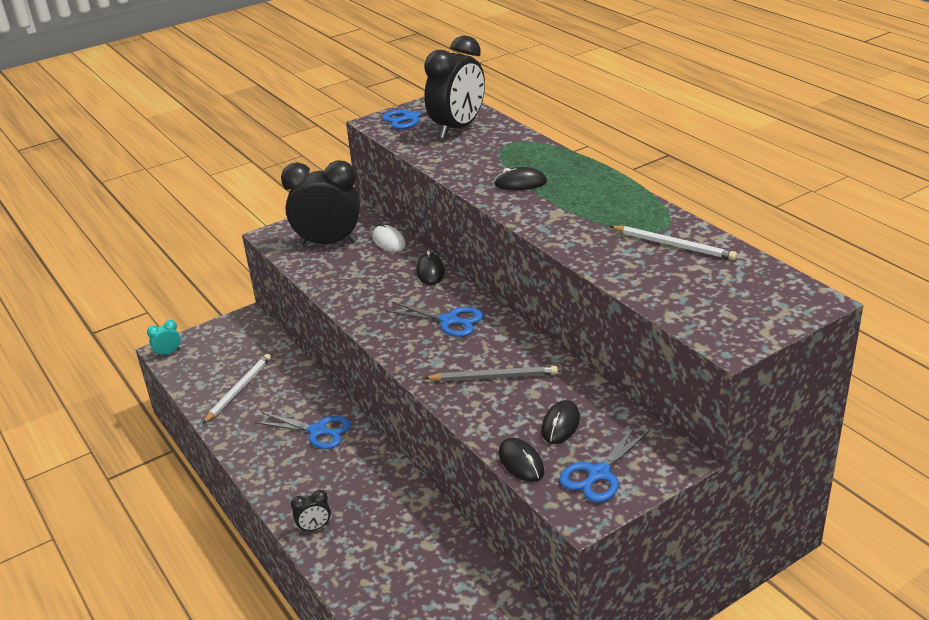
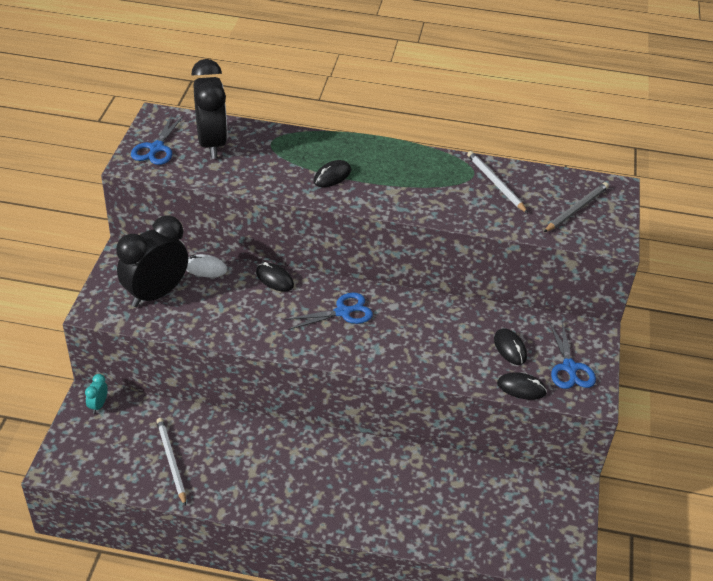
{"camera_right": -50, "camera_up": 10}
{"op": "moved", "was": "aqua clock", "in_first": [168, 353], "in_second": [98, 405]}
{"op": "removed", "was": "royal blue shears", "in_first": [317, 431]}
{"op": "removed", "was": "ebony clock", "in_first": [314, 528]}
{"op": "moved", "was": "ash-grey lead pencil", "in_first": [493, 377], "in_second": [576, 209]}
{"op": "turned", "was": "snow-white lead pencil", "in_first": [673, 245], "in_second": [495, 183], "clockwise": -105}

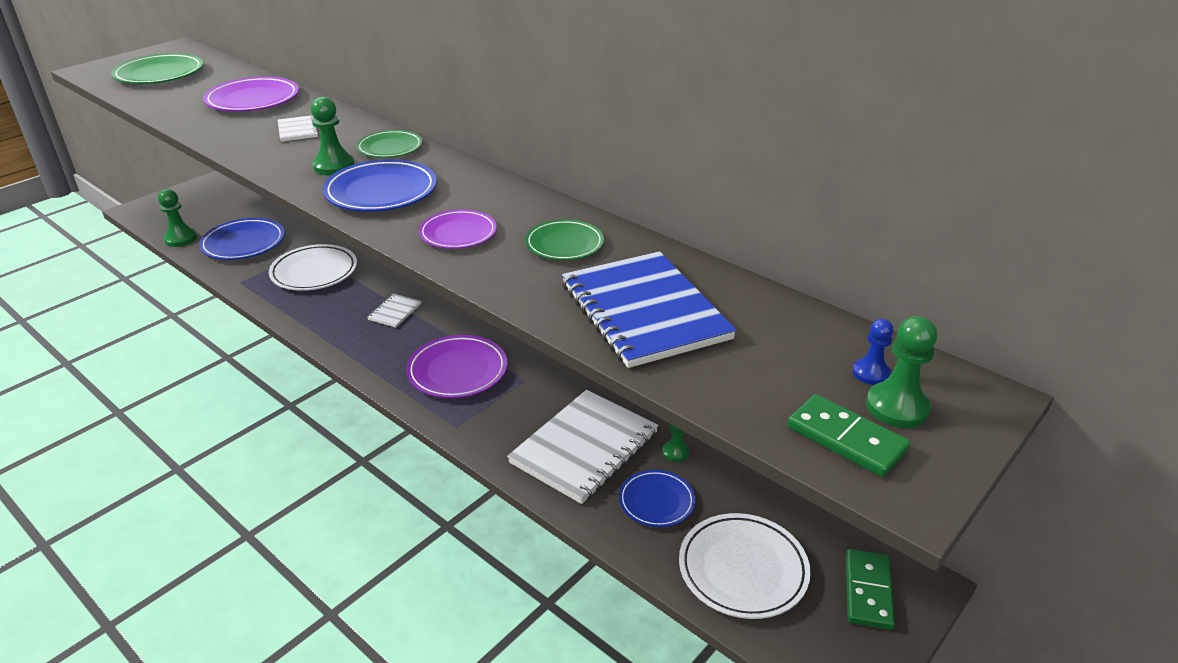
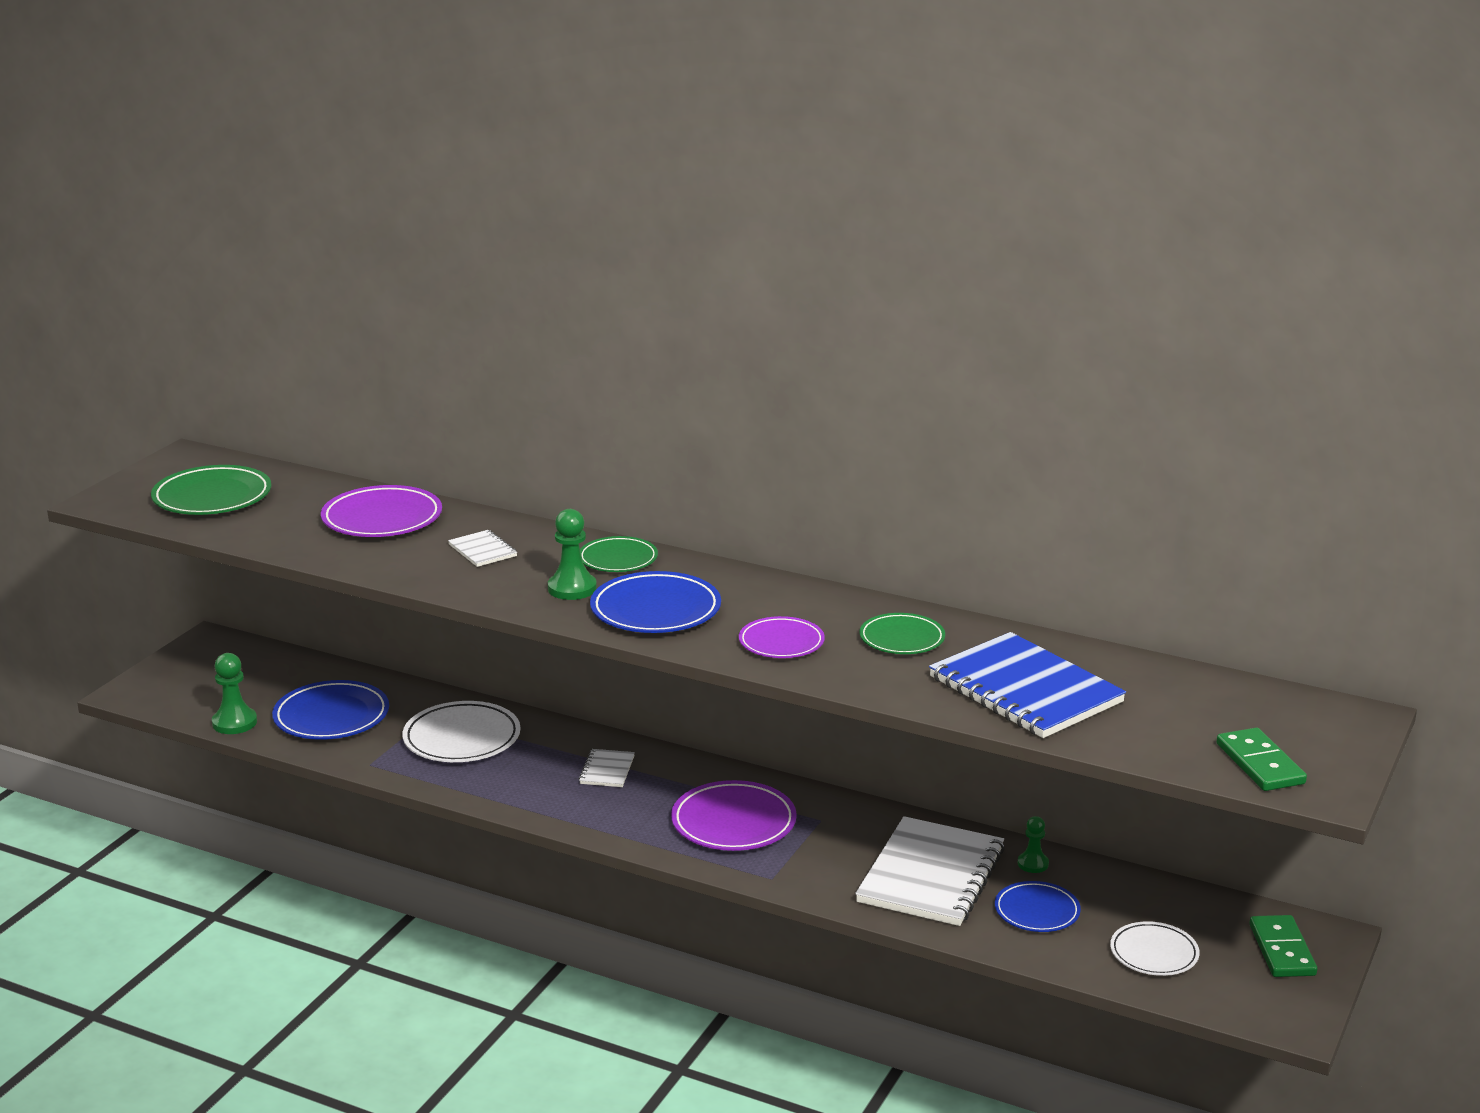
{"camera_right": -15, "camera_up": -10}
{"op": "resized", "was": "snow-white plate", "in_first": [743, 569], "in_second": [1154, 953], "ratio": 0.64}
{"op": "turned", "was": "green domino", "in_first": [846, 439], "in_second": [1259, 764], "clockwise": 45}
{"op": "removed", "was": "royal blue pawn", "in_first": [871, 373]}
{"op": "removed", "was": "green pawn", "in_first": [897, 407]}

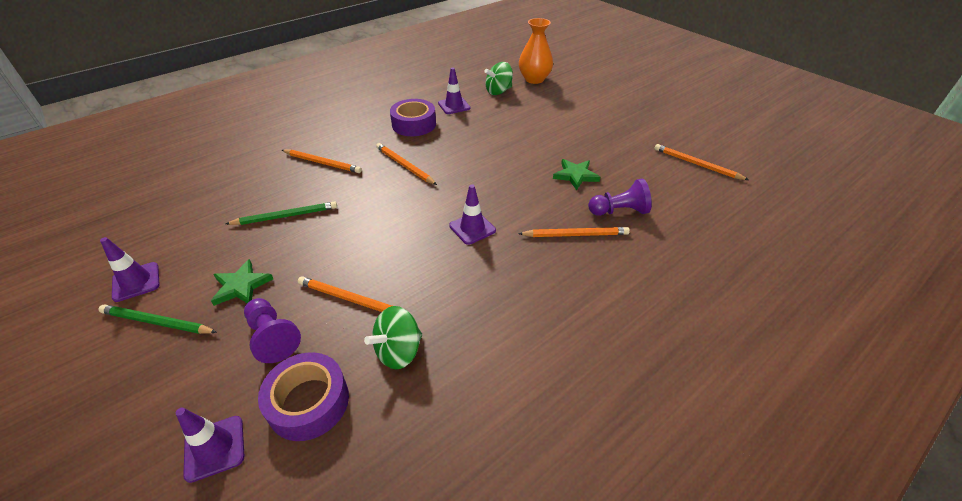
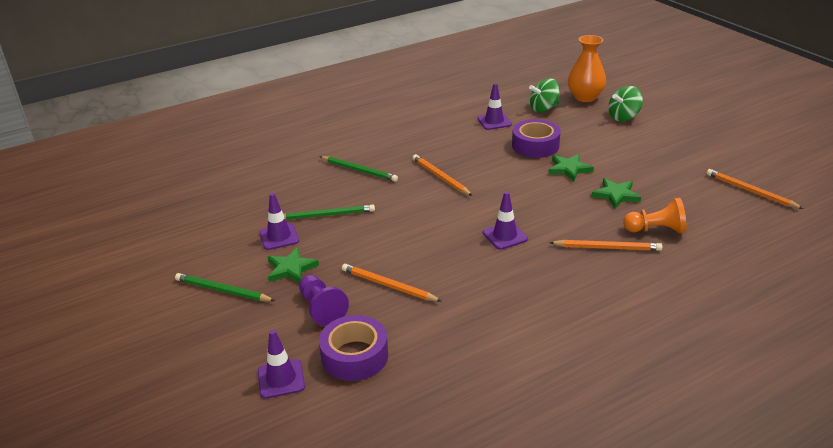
{"camera_right": 10, "camera_up": -10}
{"op": "moved", "was": "violet safety cone", "in_first": [136, 282], "in_second": [279, 237]}
{"op": "recoloured", "was": "orange lead pencil", "now": "green lead pencil", "in_first": [322, 163], "in_second": [359, 170]}
{"op": "moved", "was": "green whirligig", "in_first": [398, 351], "in_second": [623, 117]}
{"op": "moved", "was": "violet sticky tape", "in_first": [414, 124], "in_second": [535, 146]}
{"op": "recoloured", "was": "violet pawn", "now": "orange pawn", "in_first": [619, 211], "in_second": [656, 230]}
{"op": "added", "now": "green star shape", "in_second": [569, 169]}

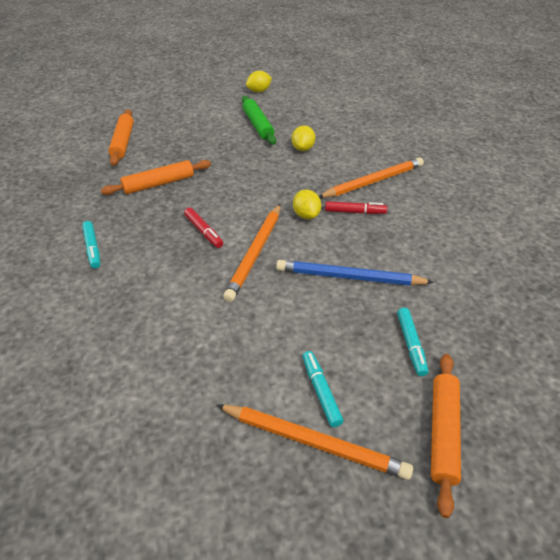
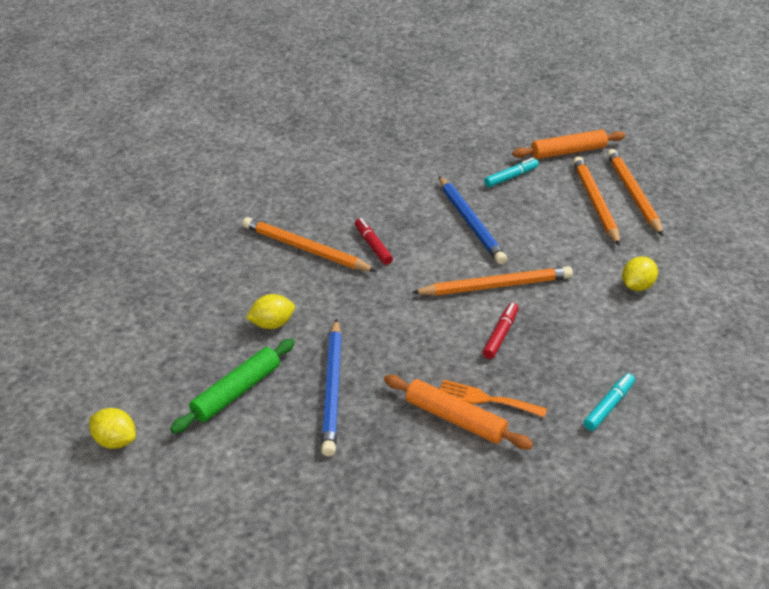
{"camera_right": -120, "camera_up": -5}
{"op": "removed", "was": "orange pastry roller", "in_first": [123, 142]}
{"op": "moved", "was": "yellow toy lemon", "in_first": [306, 215], "in_second": [637, 286]}
{"op": "replaced", "was": "aqua marker pen", "now": "orange lead pencil", "in_first": [321, 391], "in_second": [595, 202]}
{"op": "added", "now": "royal blue lead pencil", "in_second": [332, 389]}
{"op": "added", "now": "orange table fork", "in_second": [486, 399]}

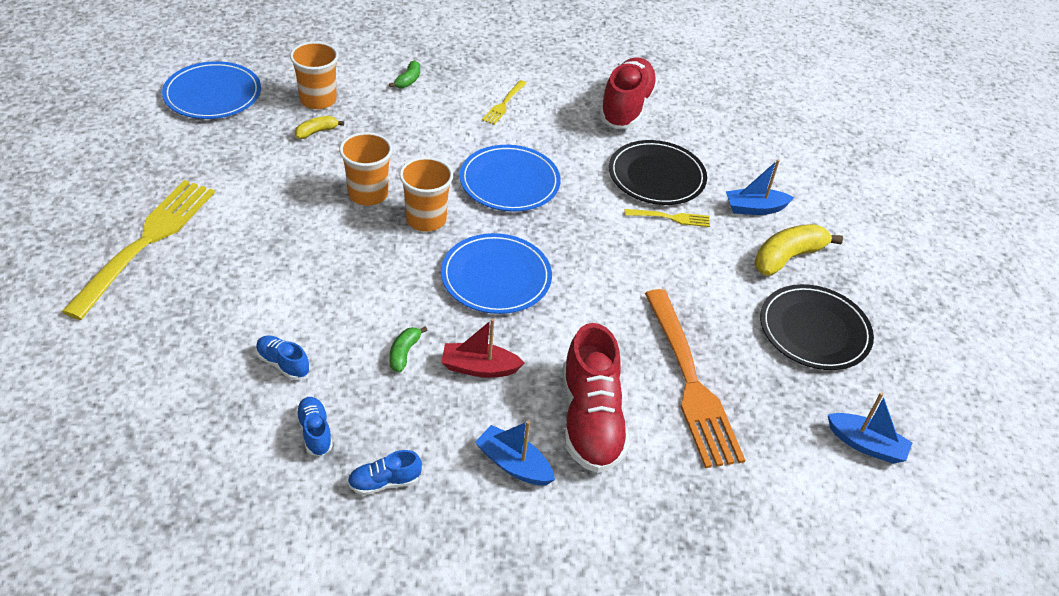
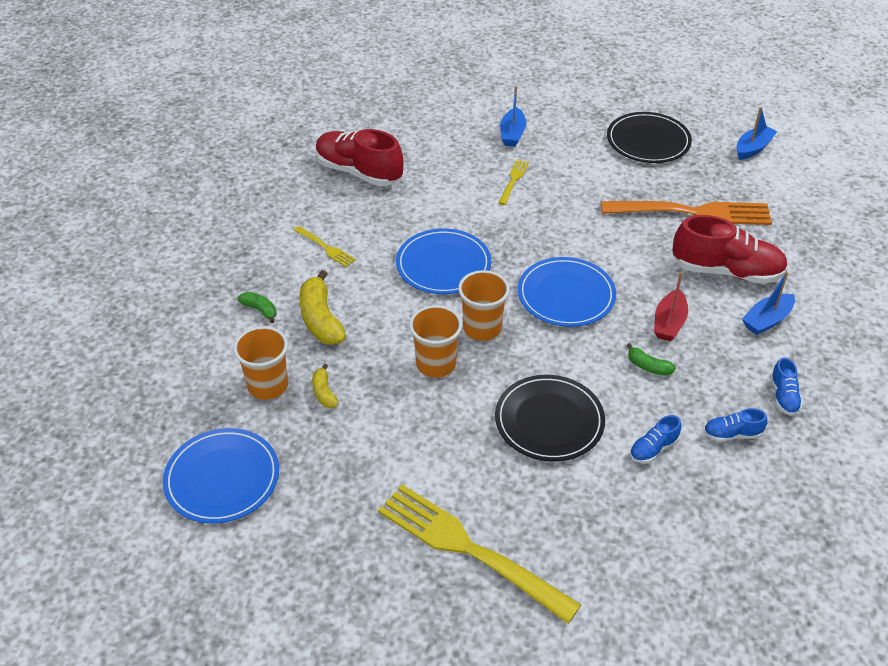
{"camera_right": -70, "camera_up": 0}
{"op": "moved", "was": "ebony plate", "in_first": [656, 176], "in_second": [549, 421]}
{"op": "moved", "was": "yellow toy banana", "in_first": [787, 257], "in_second": [321, 319]}

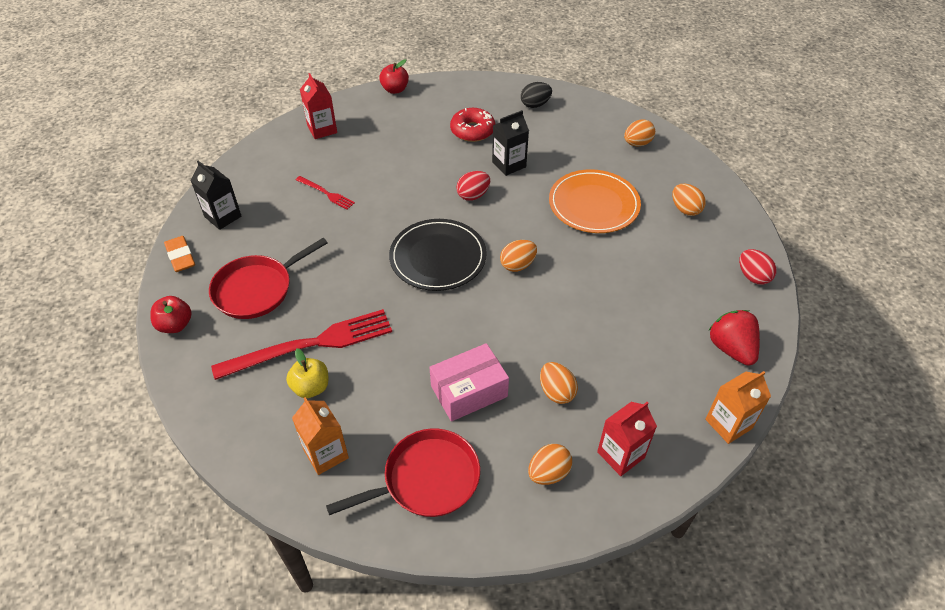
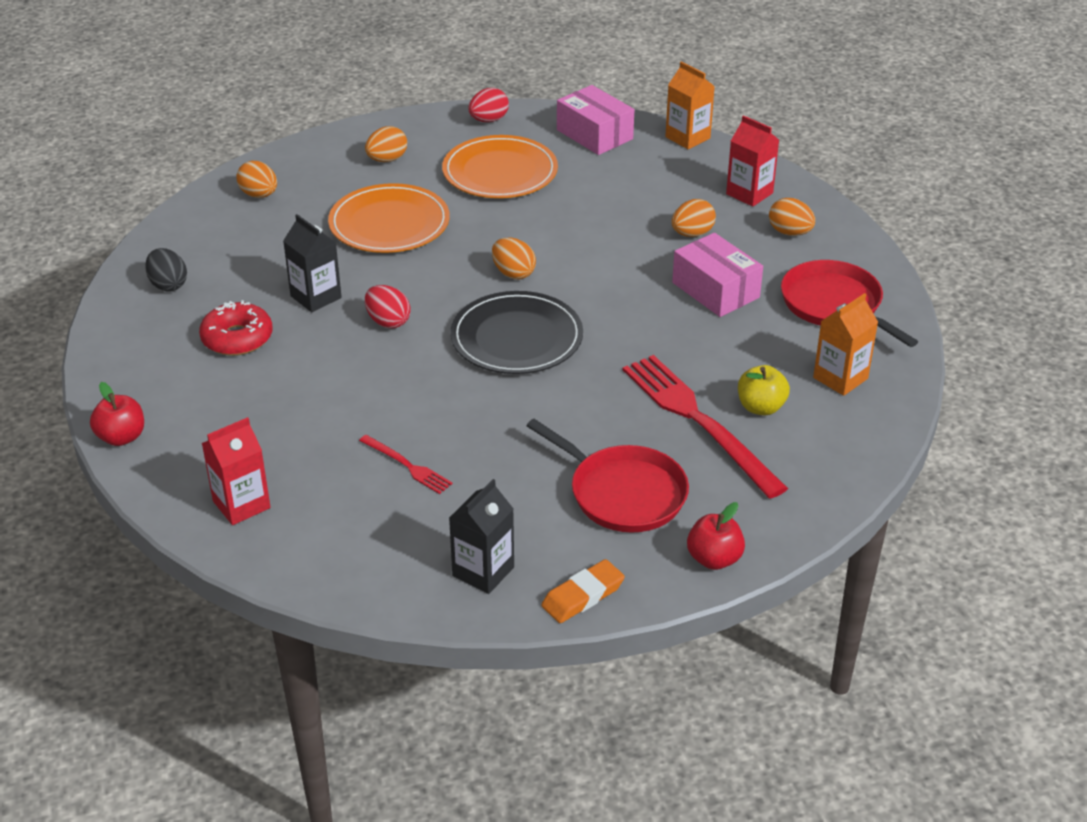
{"camera_right": -100, "camera_up": -10}
{"op": "turned", "was": "red table fork", "in_first": [326, 193], "in_second": [407, 466], "clockwise": 105}
{"op": "replaced", "was": "red berry", "now": "rose-pink box", "in_first": [731, 348], "in_second": [594, 134]}
{"op": "added", "now": "orange plate", "in_second": [500, 172]}

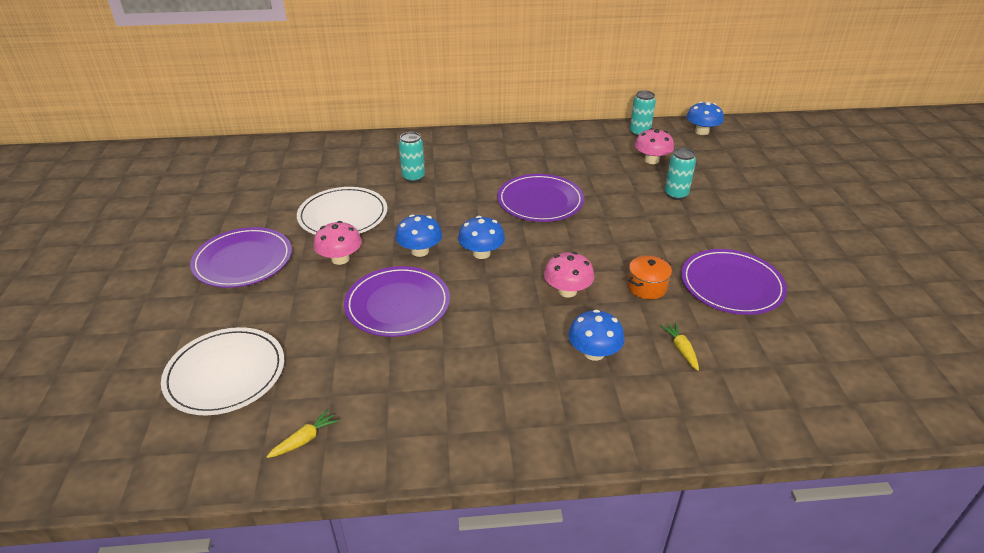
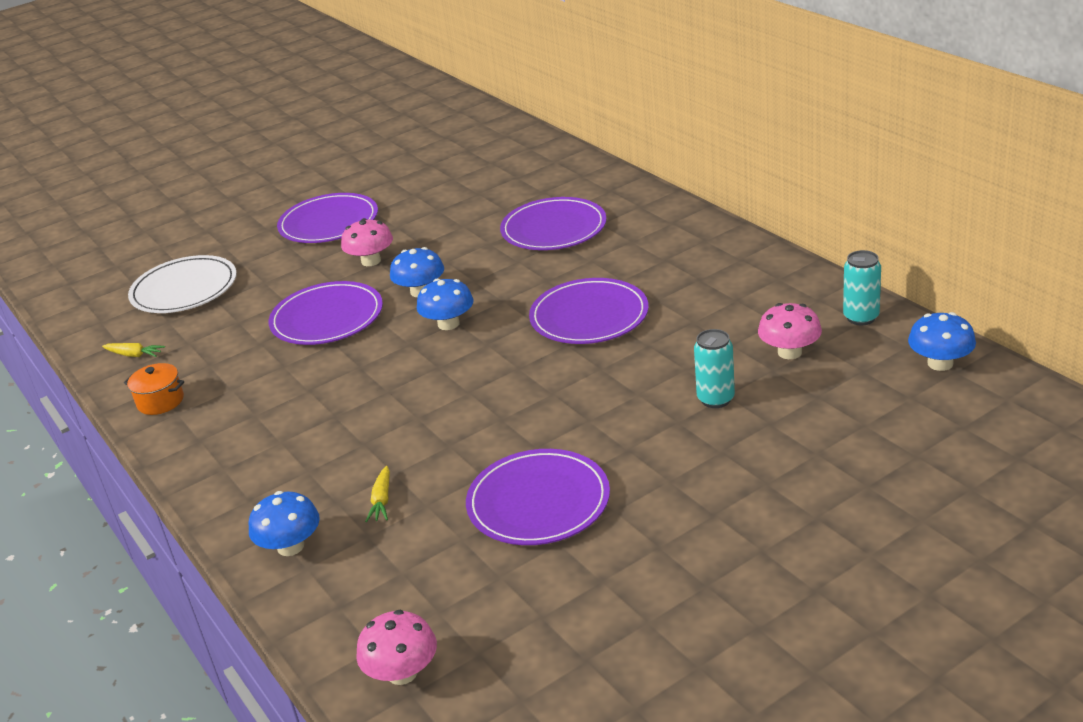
{"camera_right": 65, "camera_up": -5}
{"op": "removed", "was": "snow-white plate", "in_first": [343, 215]}
{"op": "replaced", "was": "aqua soda can", "now": "violet plate", "in_first": [413, 177], "in_second": [553, 228]}
{"op": "moved", "was": "rose-pink fungus", "in_first": [567, 291], "in_second": [402, 673]}
{"op": "moved", "was": "royal blue fungus", "in_first": [594, 353], "in_second": [290, 546]}
{"op": "moved", "was": "orange stockpot", "in_first": [647, 287], "in_second": [160, 401]}
{"op": "turned", "was": "yellow carrot", "in_first": [681, 349], "in_second": [382, 501], "clockwise": 135}

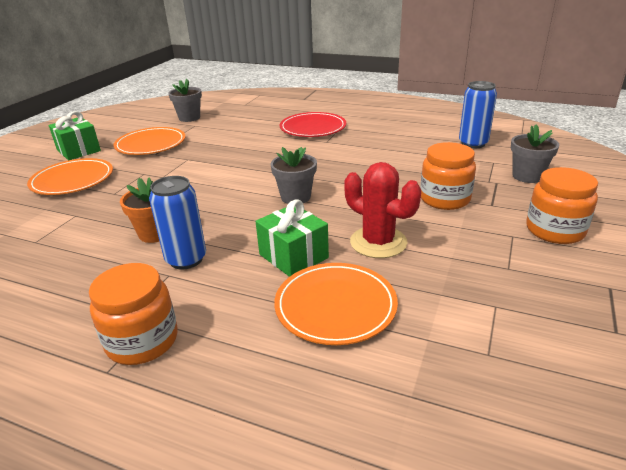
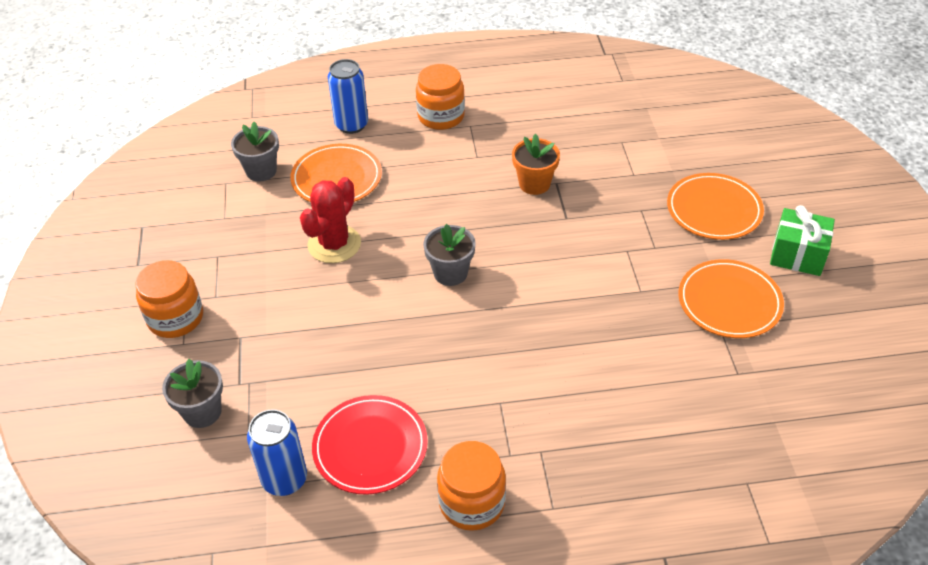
{"camera_right": 150, "camera_up": 15}
{"op": "moved", "was": "royal blue soda can", "in_first": [186, 259], "in_second": [351, 125]}
{"op": "moved", "was": "ash-grey plant pot", "in_first": [189, 118], "in_second": [261, 171]}
{"op": "removed", "was": "green wrapped gift", "in_first": [293, 256]}
{"op": "moved", "was": "red plate", "in_first": [313, 128], "in_second": [370, 447]}
{"op": "turned", "was": "red saguaro cactus", "in_first": [378, 242], "in_second": [334, 244], "clockwise": -75}
{"op": "moved", "was": "orange jam jar", "in_first": [444, 199], "in_second": [472, 503]}

